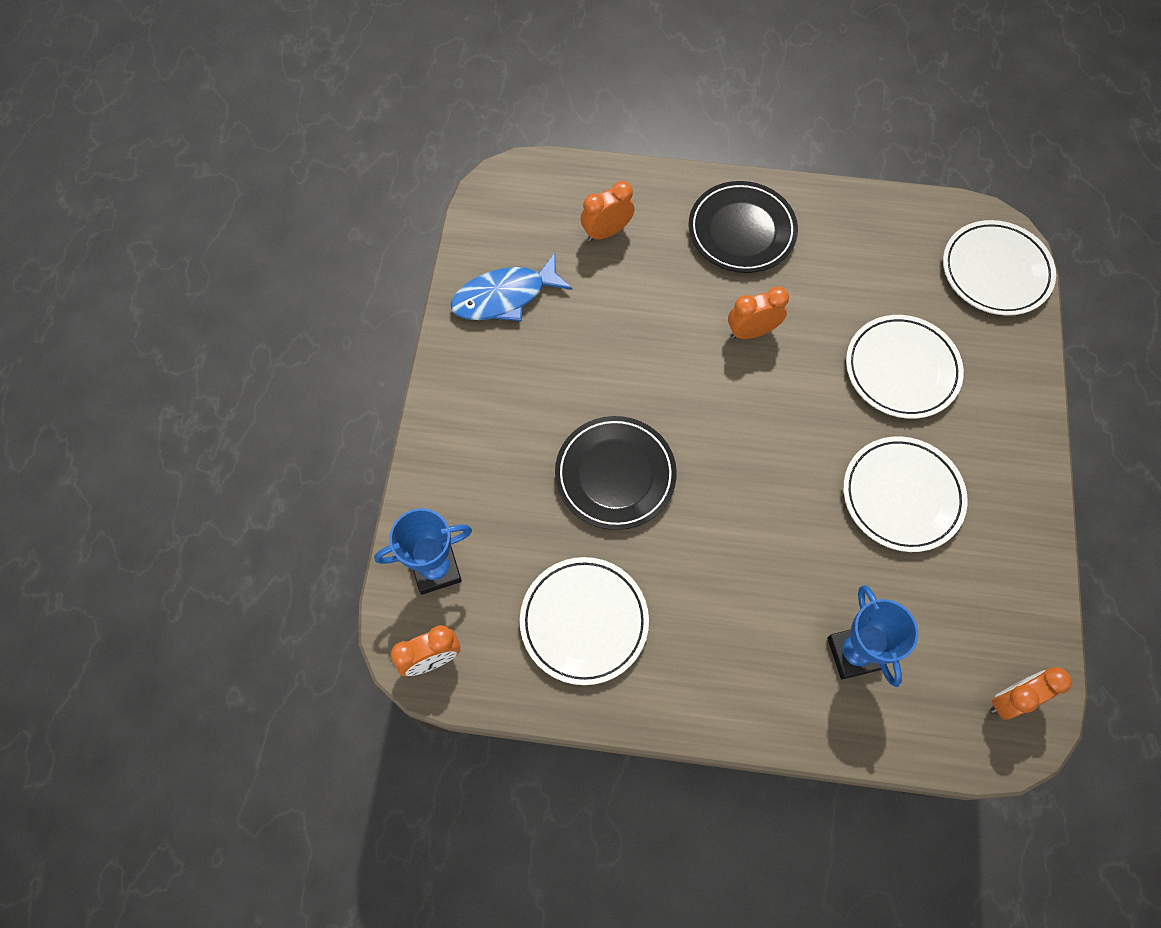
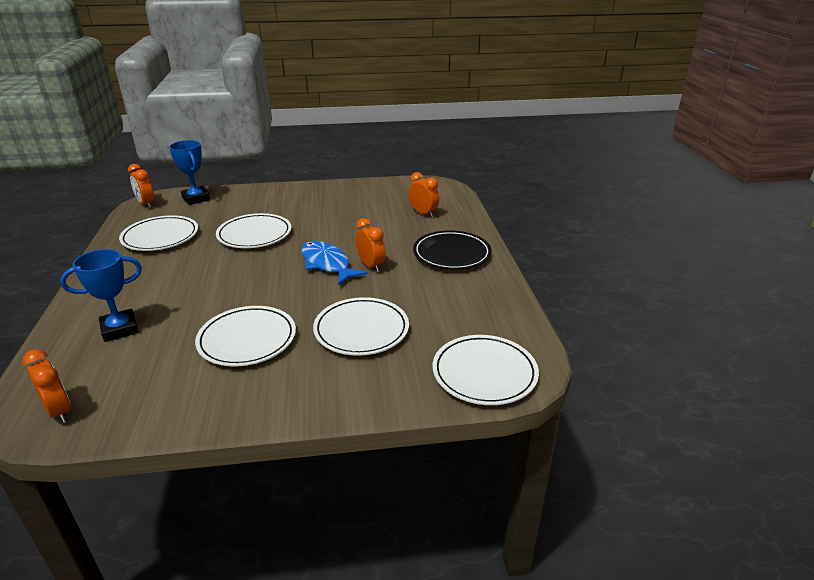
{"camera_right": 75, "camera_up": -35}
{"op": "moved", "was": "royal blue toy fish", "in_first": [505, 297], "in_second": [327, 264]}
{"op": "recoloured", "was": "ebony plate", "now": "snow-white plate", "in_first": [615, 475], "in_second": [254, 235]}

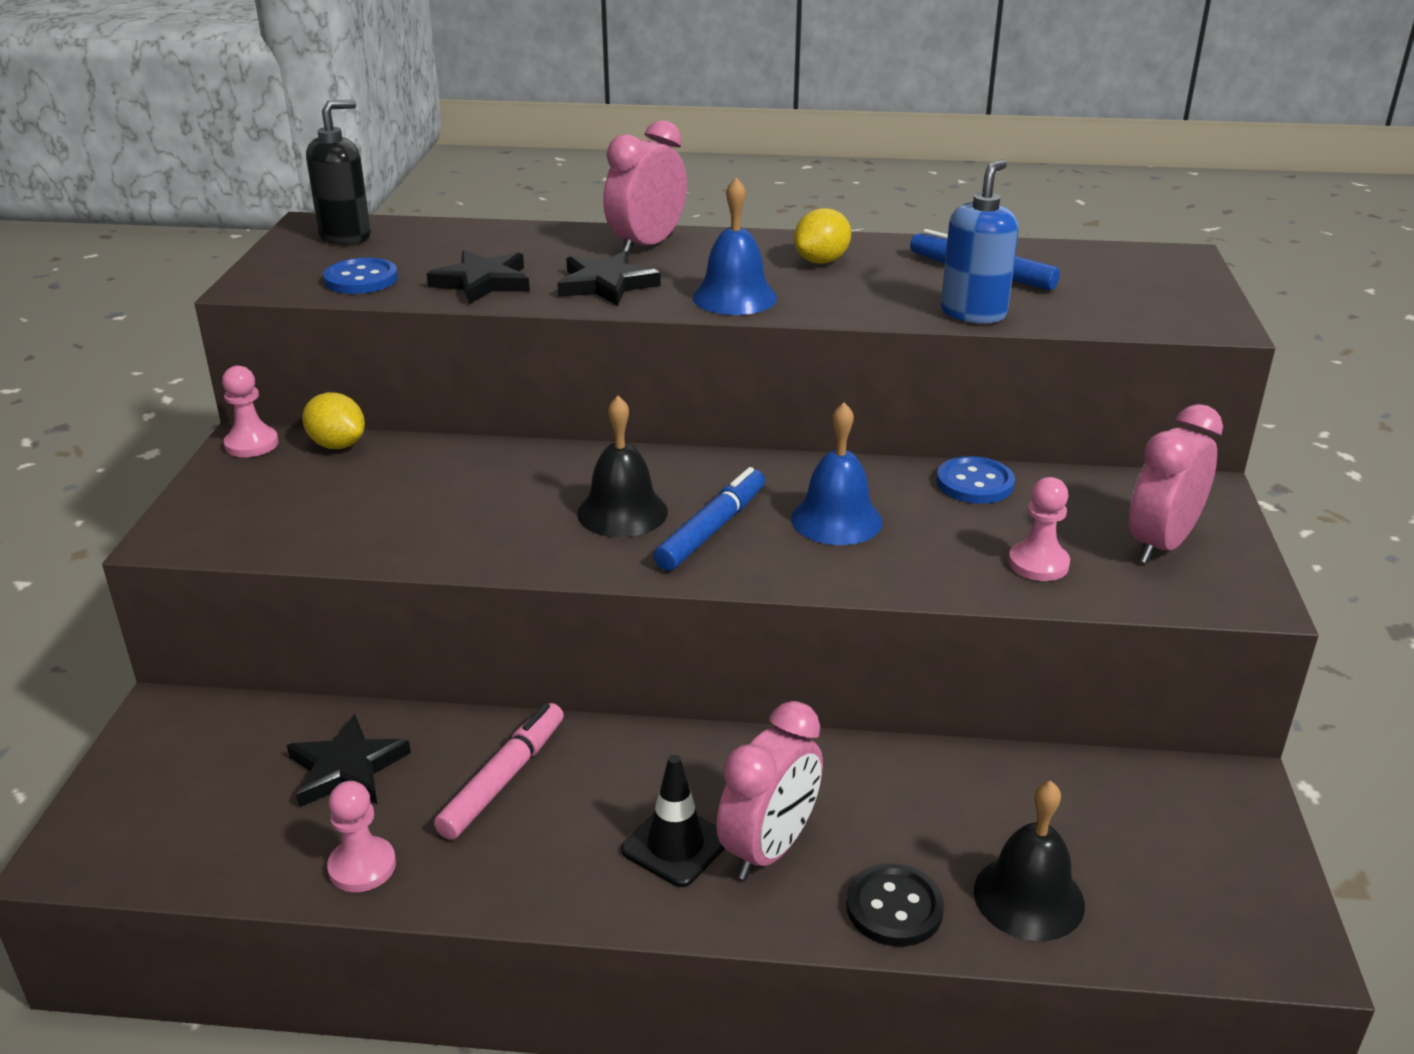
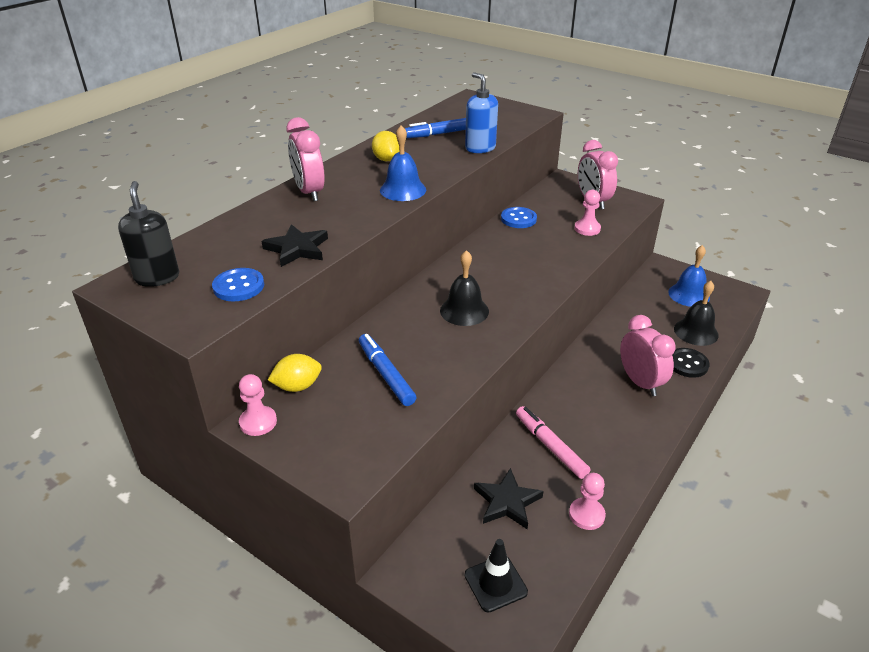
{"camera_right": -60, "camera_up": 5}
{"op": "removed", "was": "ebony star shape", "in_first": [606, 284]}
{"op": "moved", "was": "ebony safety cone", "in_first": [675, 845], "in_second": [495, 583]}
{"op": "moved", "was": "royal blue marker pen", "in_first": [712, 529], "in_second": [386, 374]}
{"op": "moved", "was": "royal blue bell", "in_first": [836, 519], "in_second": [689, 295]}

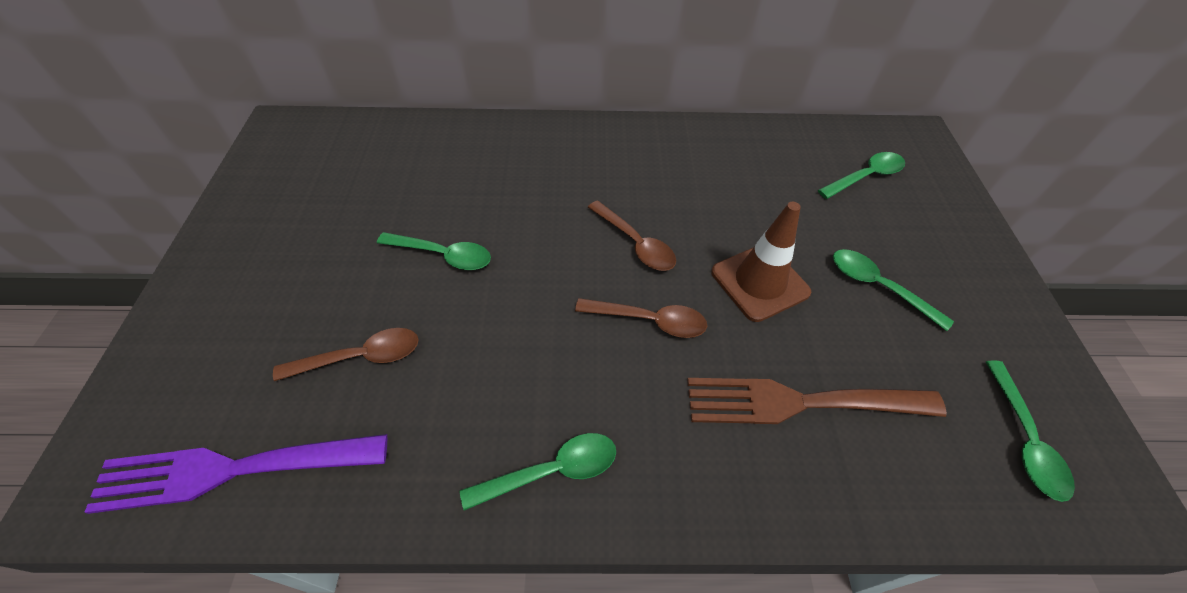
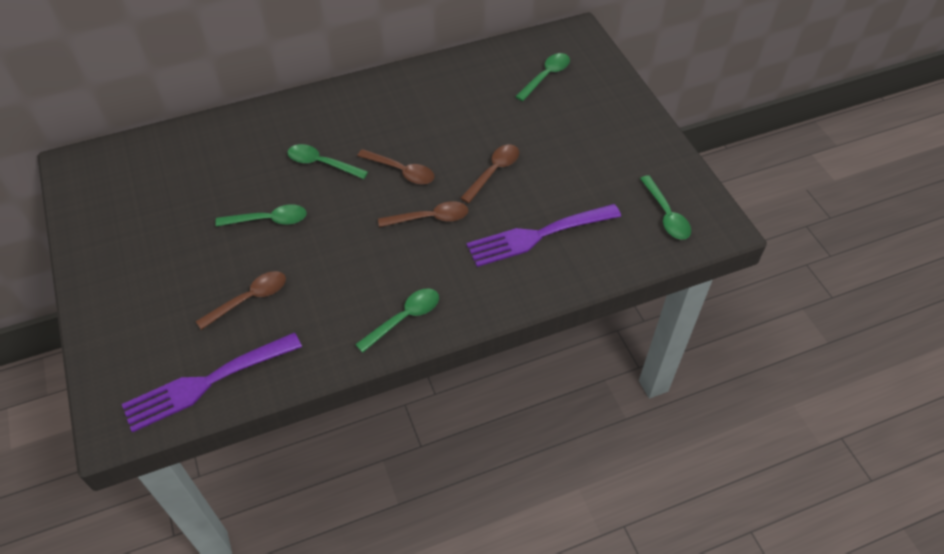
{"camera_right": -20, "camera_up": 0}
{"op": "recoloured", "was": "russet table fork", "now": "violet table fork", "in_first": [800, 402], "in_second": [537, 236]}
{"op": "replaced", "was": "russet safety cone", "now": "russet spoon", "in_first": [759, 282], "in_second": [493, 172]}
{"op": "moved", "was": "green spoon", "in_first": [878, 287], "in_second": [322, 163]}

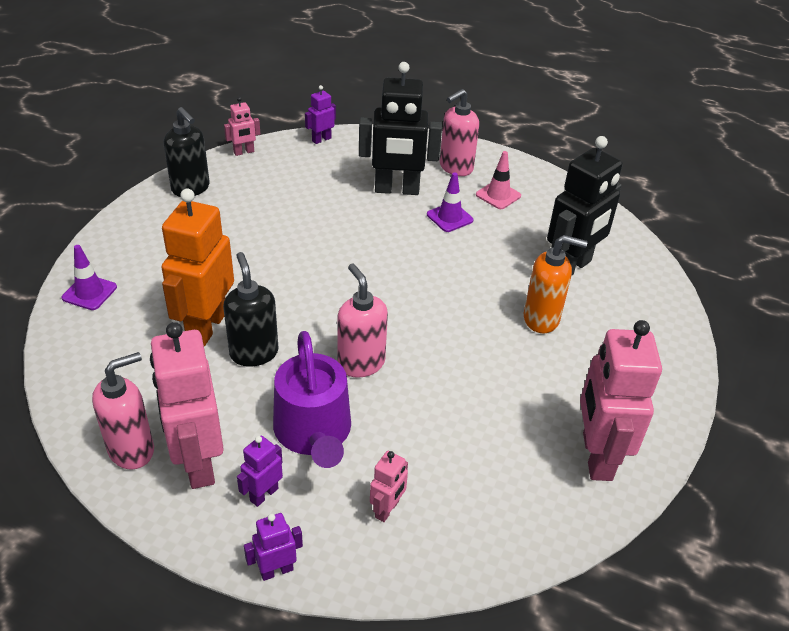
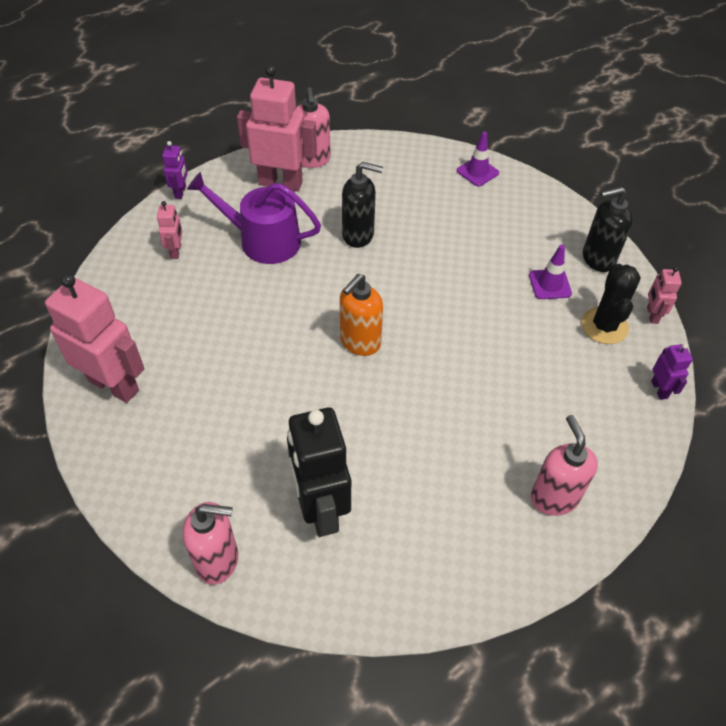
{"camera_right": 120, "camera_up": 10}
{"op": "removed", "was": "orange toy robot", "in_first": [206, 327]}
{"op": "removed", "was": "violet toy robot", "in_first": [264, 494]}
{"op": "moved", "was": "rose-pink pump bottle", "in_first": [361, 363], "in_second": [218, 560]}
{"op": "removed", "was": "ebony toy robot", "in_first": [397, 190]}
{"op": "turned", "was": "rose-pink toy robot", "in_first": [387, 509], "in_second": [176, 251], "clockwise": -150}
{"op": "moved", "was": "violet safety cone", "in_first": [449, 217], "in_second": [550, 284]}
{"op": "removed", "was": "rose-pink safety cone", "in_first": [498, 195]}
{"op": "moved", "was": "orange pump bottle", "in_first": [541, 319], "in_second": [360, 342]}
{"op": "added", "now": "ebony saguaro cactus", "in_second": [604, 326]}

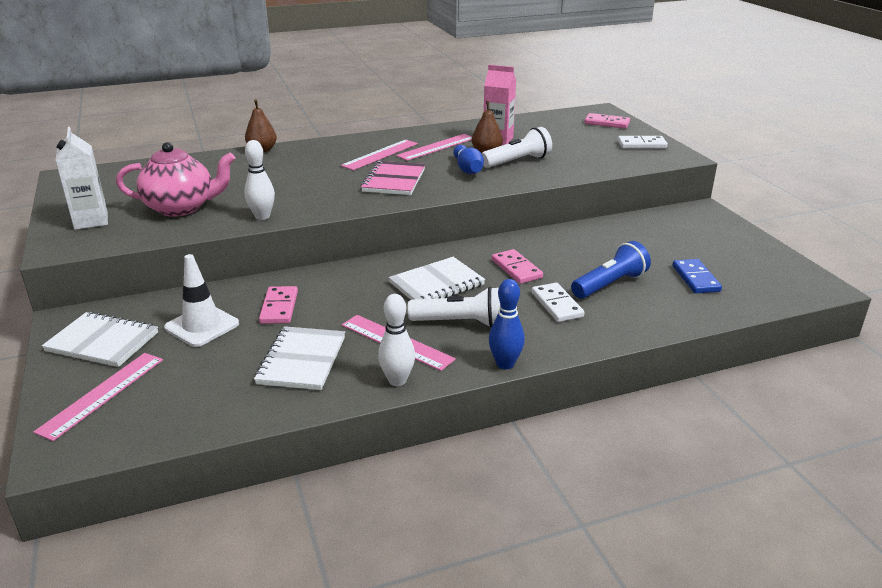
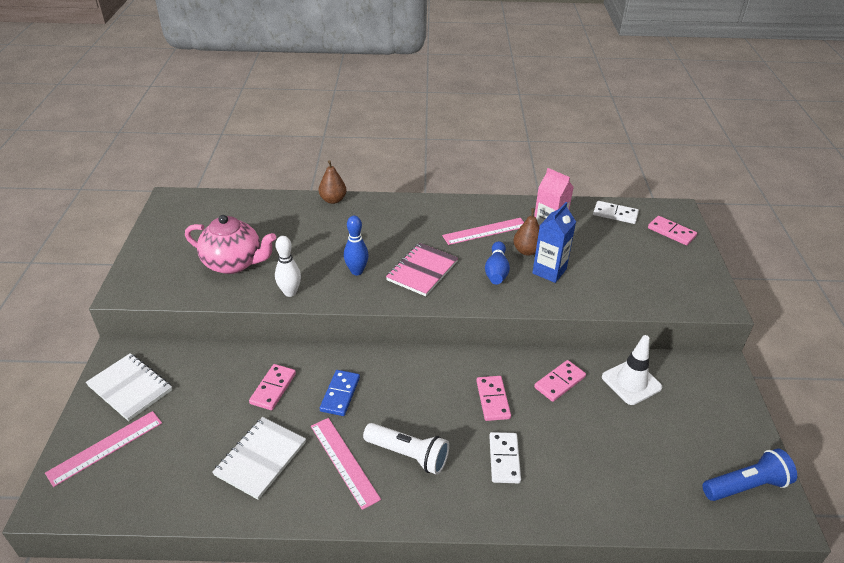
{"camera_right": 20, "camera_up": 10}
{"op": "removed", "was": "snow-white milk carton", "in_first": [91, 221]}
{"op": "moved", "was": "snow-white safety cone", "in_first": [202, 326], "in_second": [631, 382]}
{"op": "removed", "was": "rose-pink ruler", "in_first": [380, 154]}
{"op": "removed", "was": "snow-white bowling pin", "in_first": [397, 380]}
{"op": "removed", "was": "snow-white notepad", "in_first": [437, 284]}
{"op": "replaced", "was": "snow-white flashlight", "now": "royal blue milk carton", "in_first": [517, 161], "in_second": [549, 271]}
{"op": "moved", "was": "royal blue bowling pin", "in_first": [505, 364], "in_second": [357, 271]}
{"op": "moved", "was": "royal blue flashlight", "in_first": [610, 284], "in_second": [746, 486]}
{"op": "moved", "was": "snow-white domino", "in_first": [641, 144], "in_second": [615, 214]}
{"op": "moved", "was": "royal blue domino", "in_first": [696, 278], "in_second": [340, 394]}
{"op": "added", "now": "rose-pink domino", "in_second": [559, 382]}

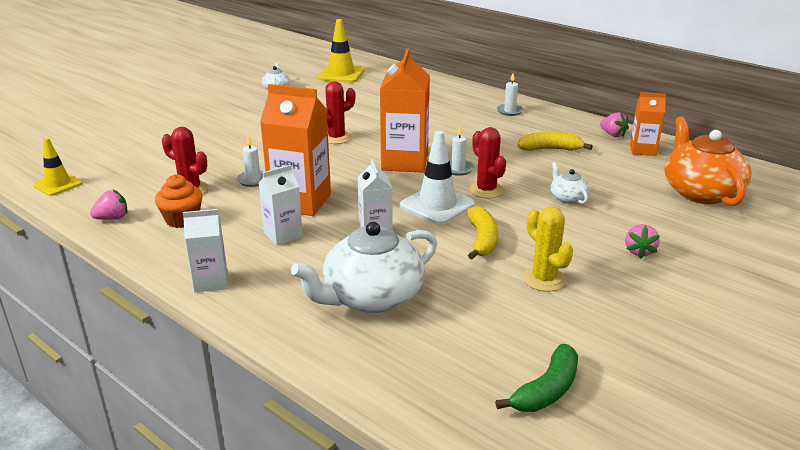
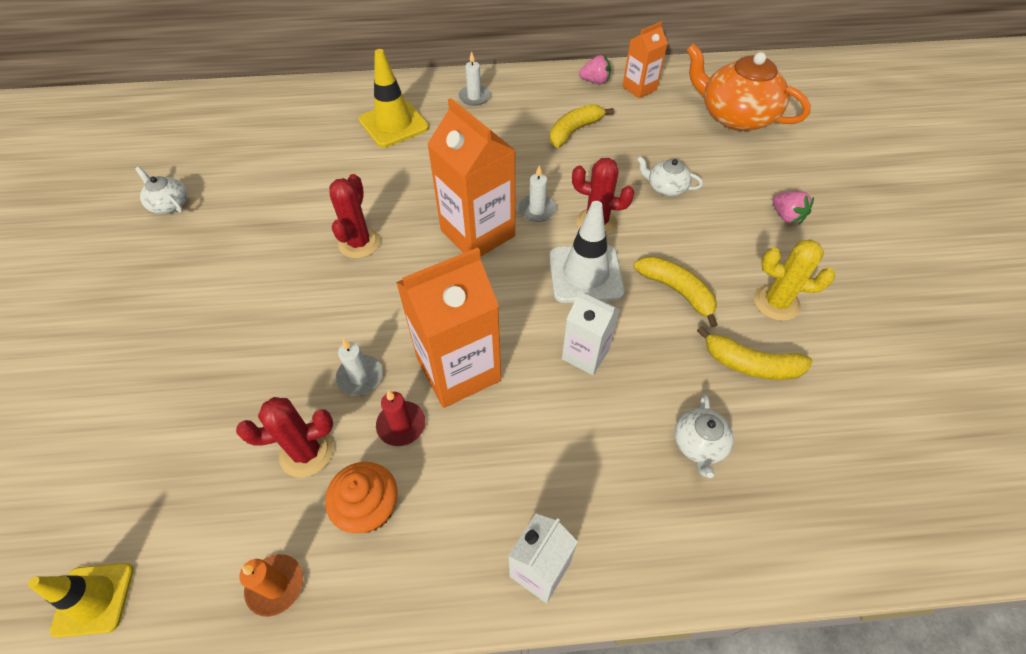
{"camera_right": -45, "camera_up": 25}
{"op": "replaced", "was": "rose-pink berry", "now": "orange candle", "in_first": [112, 218], "in_second": [275, 585]}
{"op": "removed", "was": "snow-white milk carton", "in_first": [283, 235]}
{"op": "resized", "was": "snow-white tea pot", "in_first": [371, 297], "in_second": [699, 444], "ratio": 0.47}
{"op": "moved", "was": "yellow safety cone", "in_first": [341, 74], "in_second": [393, 124]}
{"op": "removed", "was": "green toy banana", "in_first": [547, 390]}
{"op": "added", "now": "red candle", "in_second": [401, 425]}
{"op": "added", "now": "yellow toy banana", "in_second": [751, 364]}

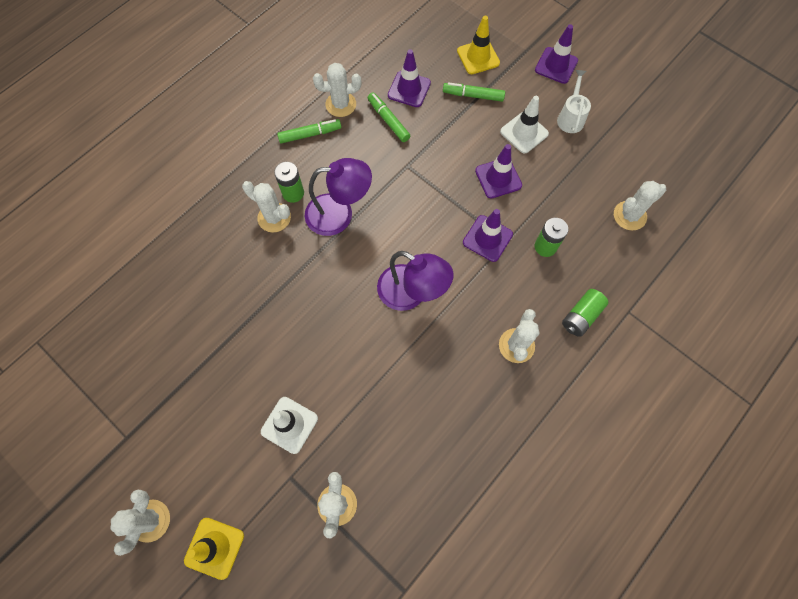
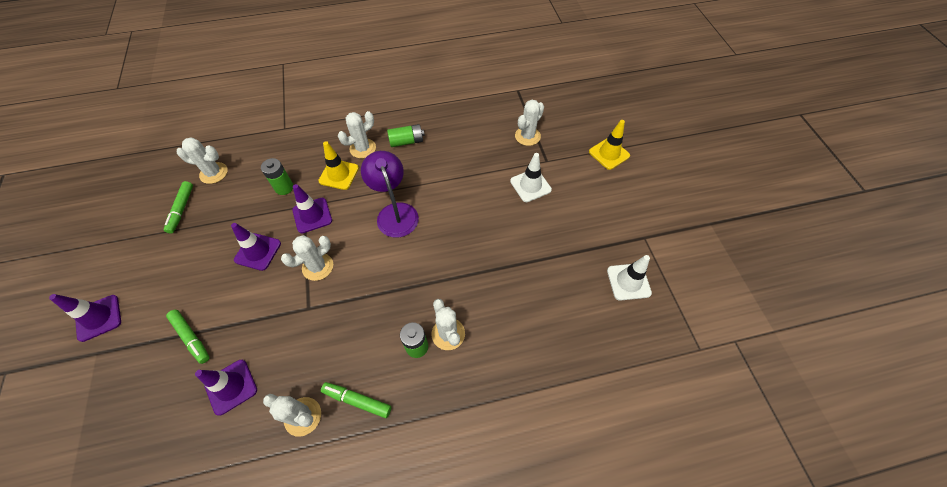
{"camera_right": -145, "camera_up": -10}
{"op": "moved", "was": "snow-white saguaro cactus", "in_first": [150, 520], "in_second": [318, 267]}
{"op": "removed", "was": "violet desk lamp", "in_first": [339, 214]}
{"op": "moved", "was": "green marker pen", "in_first": [388, 120], "in_second": [181, 209]}
{"op": "moved", "was": "yellow safety cone", "in_first": [478, 57], "in_second": [339, 174]}
{"op": "moved", "was": "snow-white safety cone", "in_first": [524, 133], "in_second": [628, 282]}
{"op": "removed", "was": "snow-white sprinkling can", "in_first": [570, 117]}
{"op": "moved", "was": "green battery", "in_first": [581, 316], "in_second": [406, 141]}

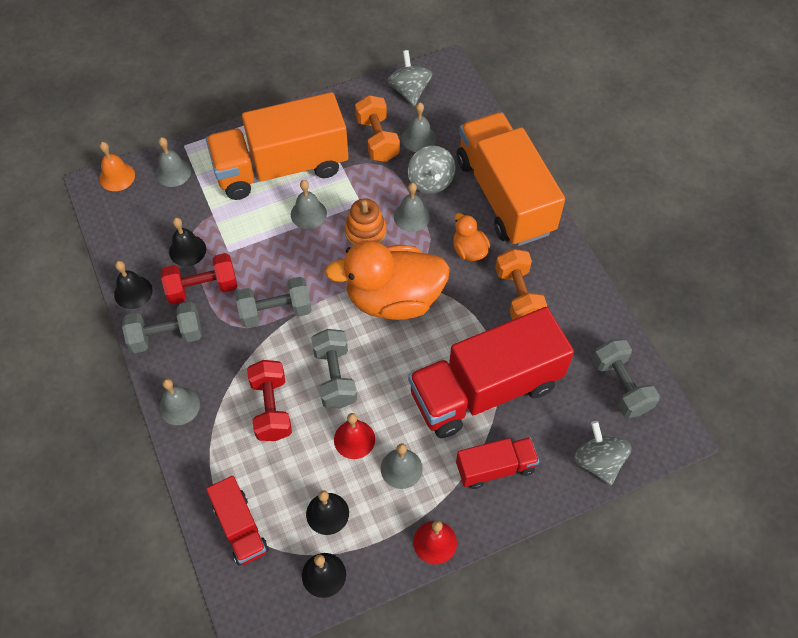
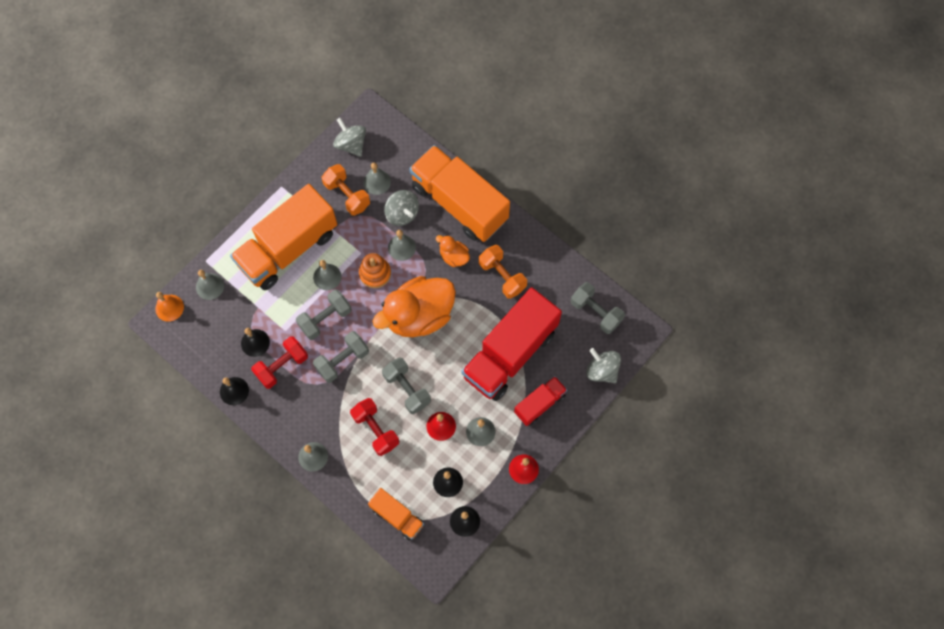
{"camera_right": -25, "camera_up": 10}
{"op": "moved", "was": "ash-grey hand weight", "in_first": [166, 336], "in_second": [325, 319]}
{"op": "recoloured", "was": "red lorry", "now": "orange lorry", "in_first": [240, 527], "in_second": [397, 516]}

